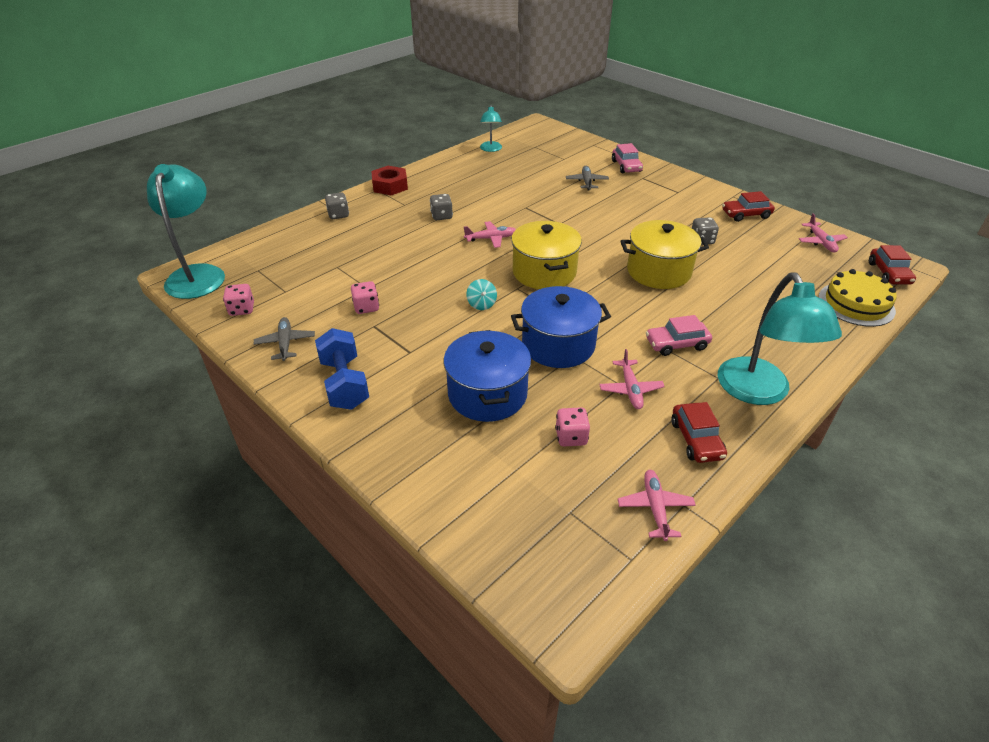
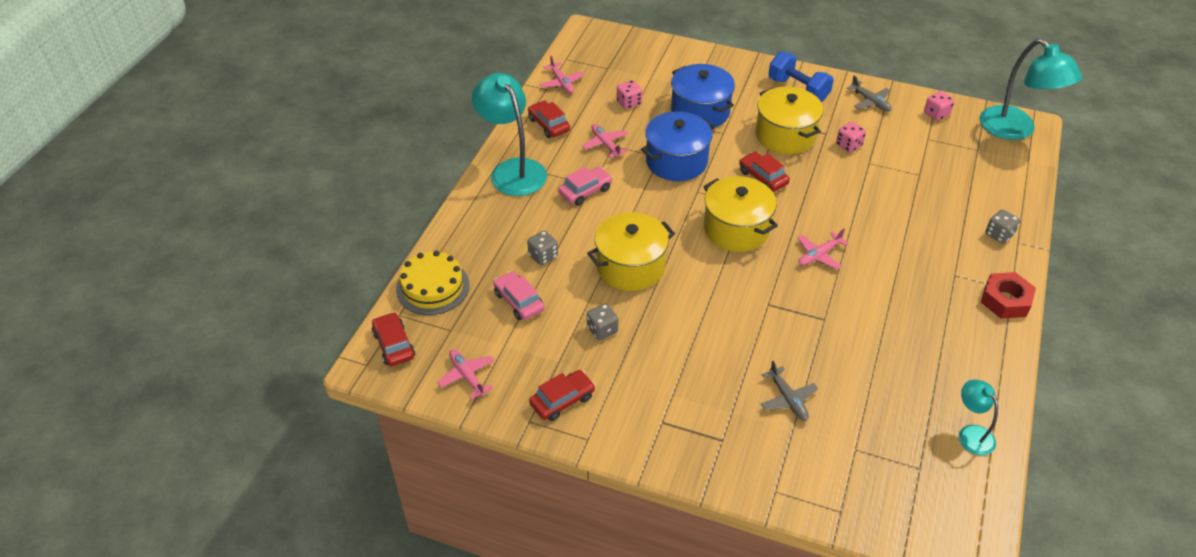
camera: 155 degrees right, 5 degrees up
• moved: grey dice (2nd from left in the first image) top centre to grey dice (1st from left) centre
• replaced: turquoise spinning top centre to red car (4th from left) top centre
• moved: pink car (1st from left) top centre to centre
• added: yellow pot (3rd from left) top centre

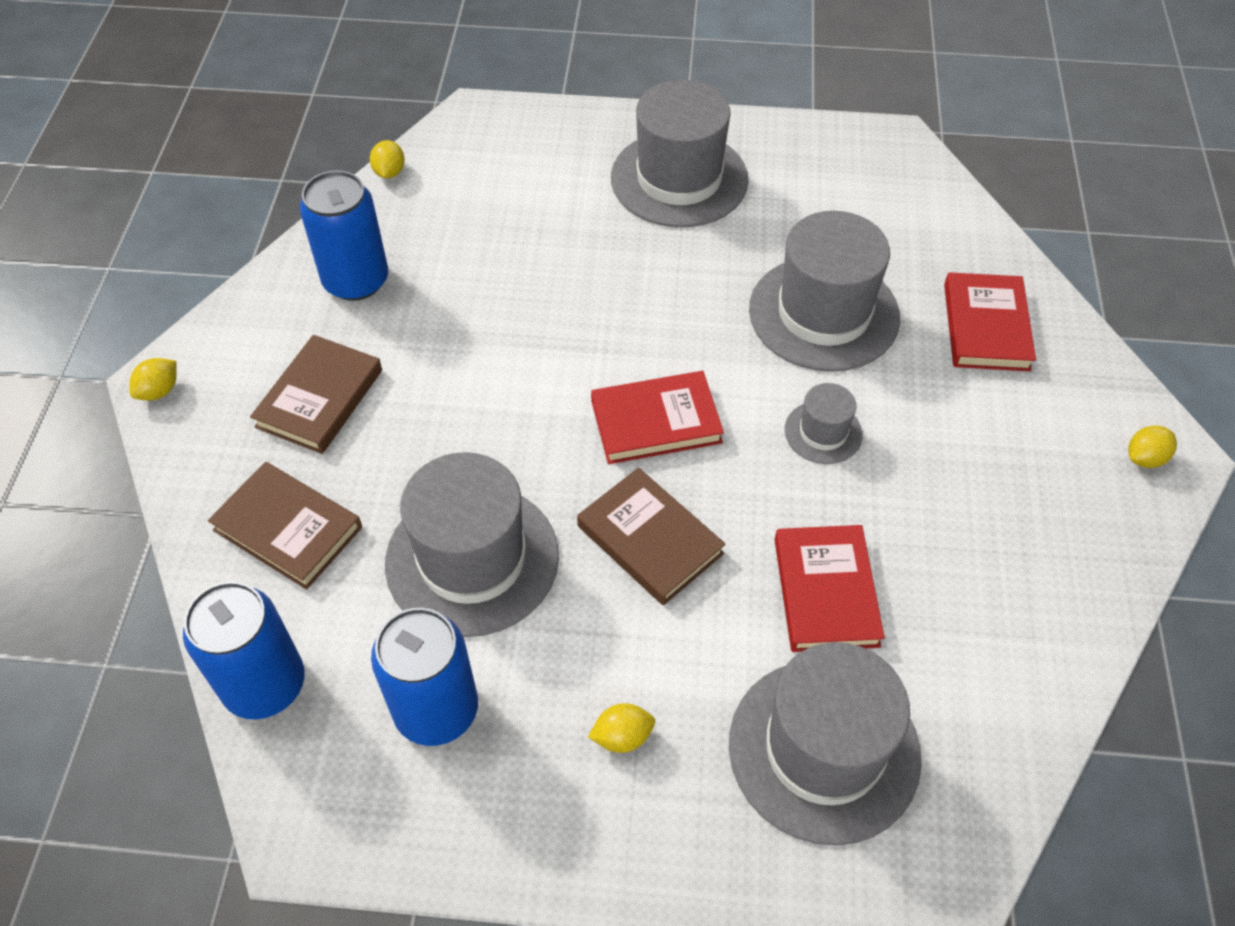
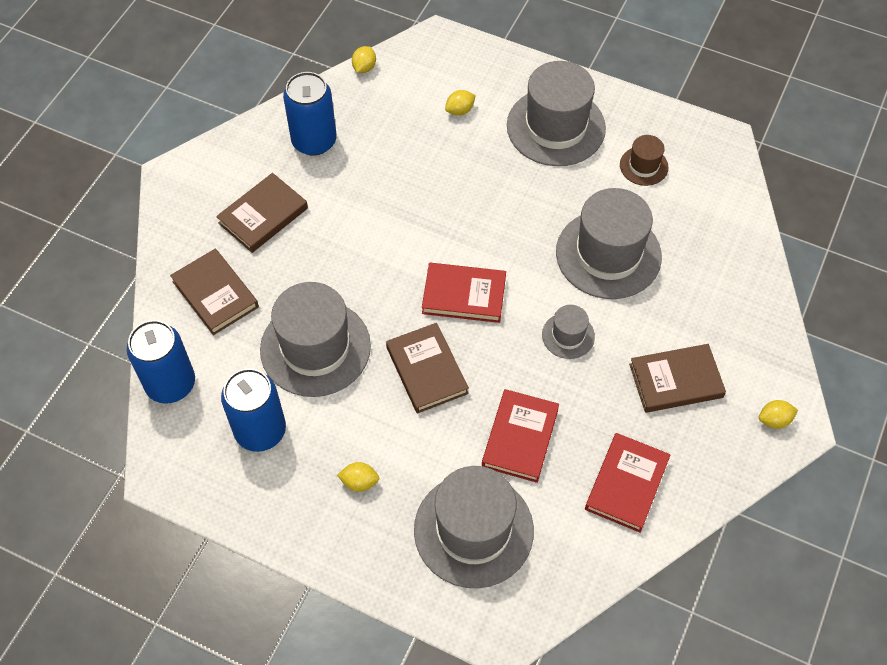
camera: 20 degrees right, 5 degrees up
• moved: yellow lemon (1st from left in the first image) middle left to yellow lemon (3rd from left) top centre
• moved: red book (3rd from left) middle right to bottom right
• added: brown hat top right
• added: brown book (4th from left) middle right

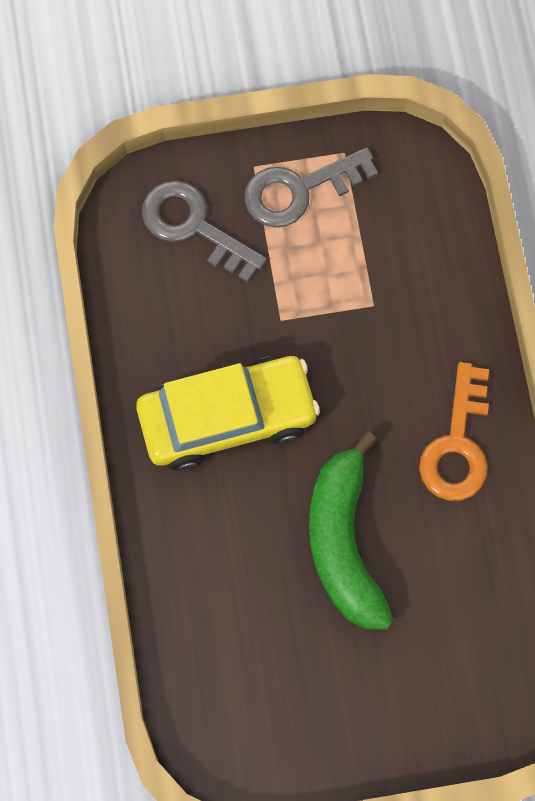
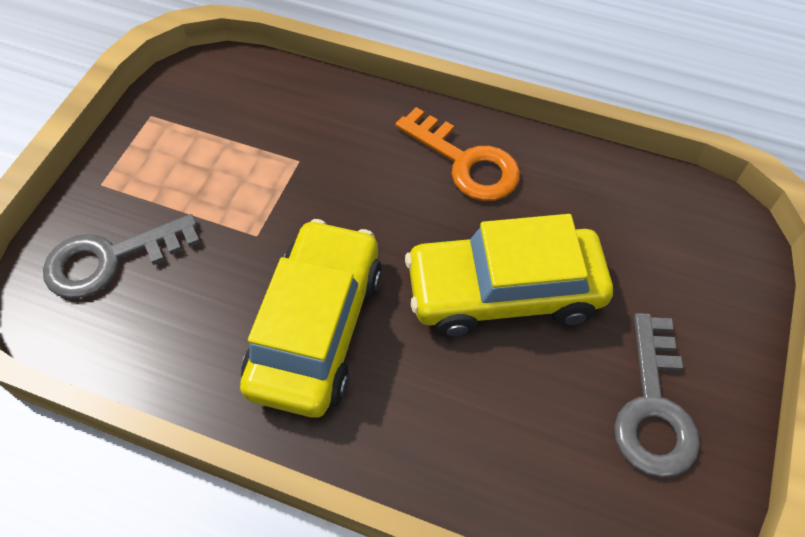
camera: 60 degrees left, 15 degrees down
• moved: grey key (2nd from left) top centre to bottom right
• replaced: green banana centre to yellow car (2nd from left) centre

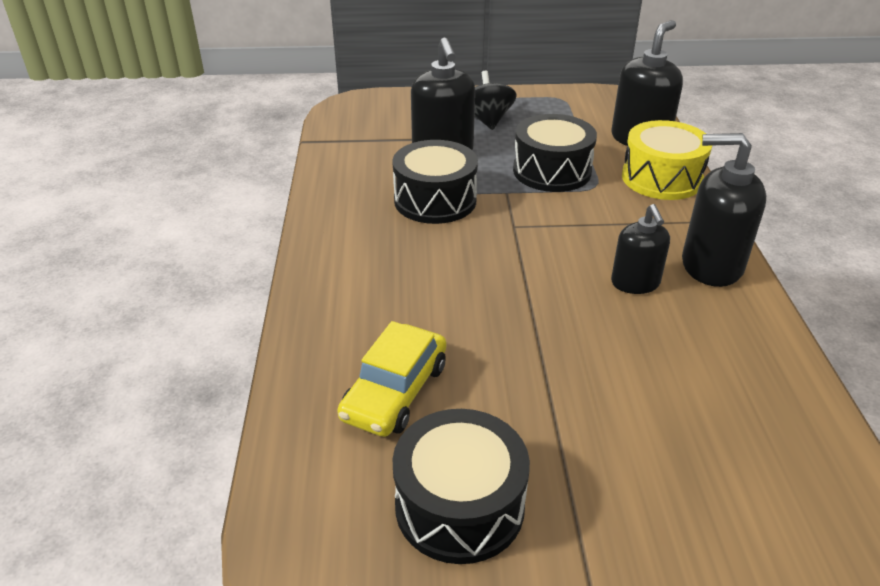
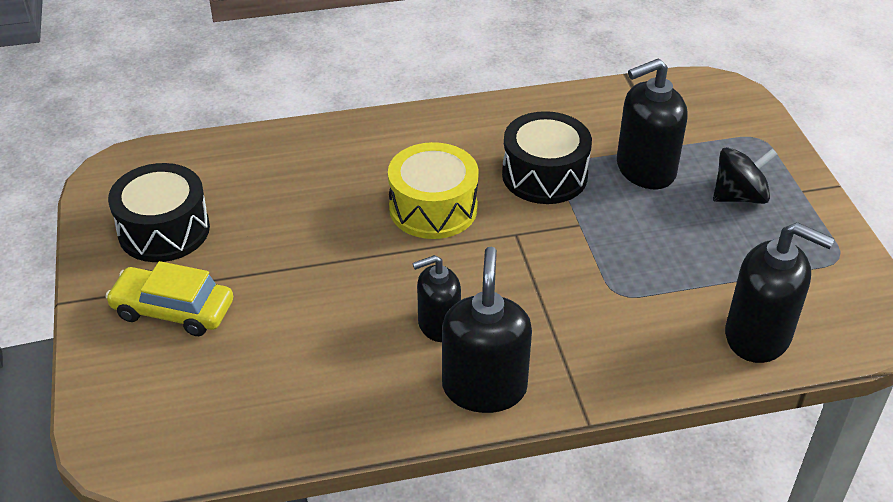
camera: 80 degrees right, 5 degrees up
• moved: yellow car centre to middle left
• removed: black drum (3rd from left) top centre
• moved: yellow drum top right to centre

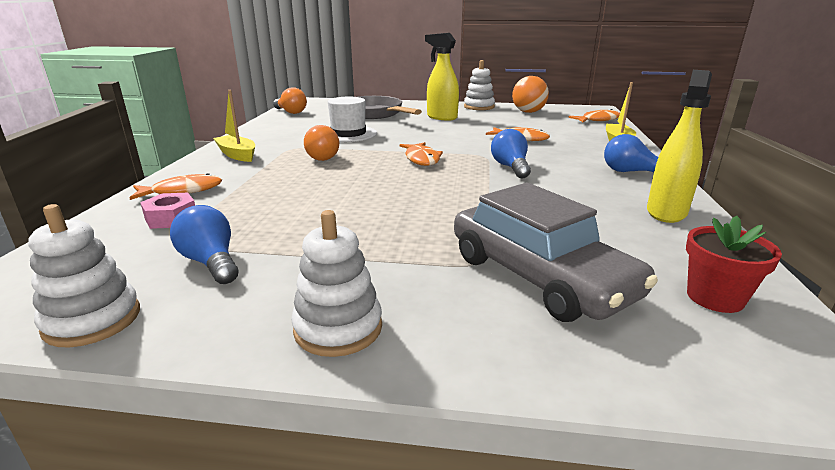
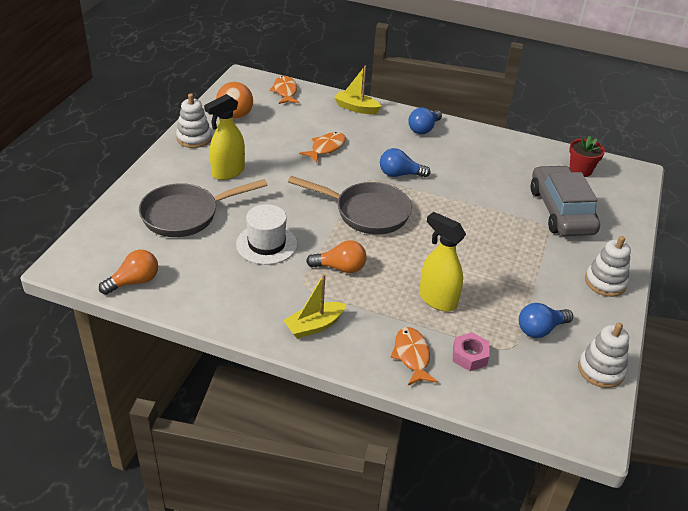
camera: 80 degrees left, 15 degrees up
• replaced: orange fish (2nd from left) top centre to grey pan (2nd from left) centre
• turned: grey car centre = middle right 75 degrees counterclockwise
• moved: yellow spray bottle (2nd from left) top right to centre

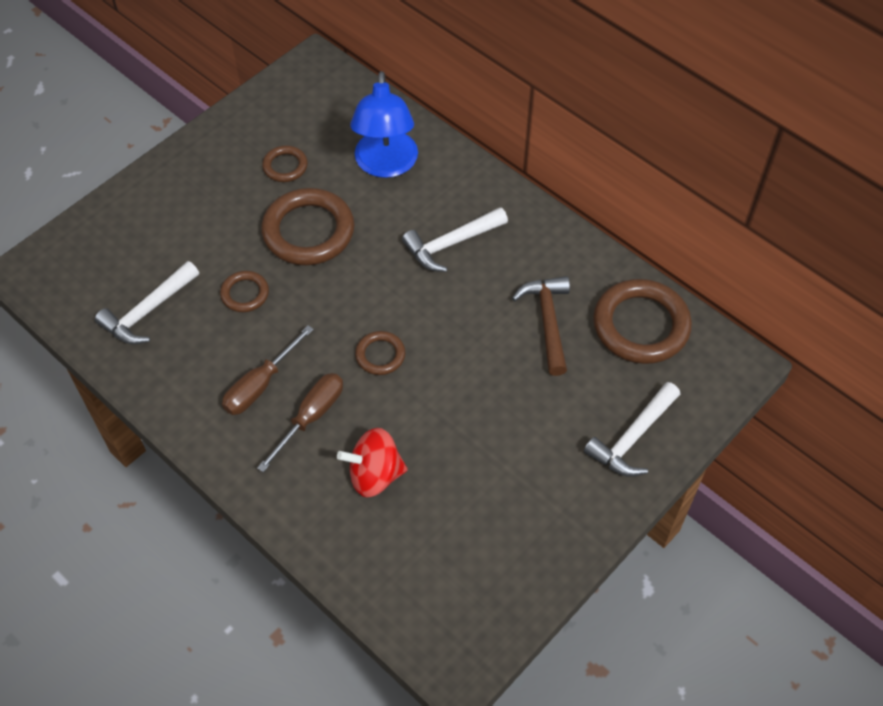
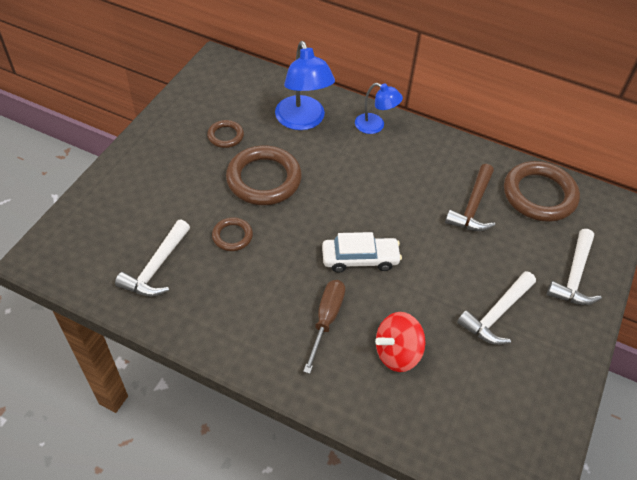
camera: 20 degrees left, 5 degrees down
• removed: brown screwdriver (1st from left) middle left
• replaced: brown ring (4th from left) centre to white car centre
• moved: white hammer (2nd from left) centre to middle right
• turned: brown hammer centre = middle right 135 degrees counterclockwise
• added: blue lamp (2nd from left) top centre

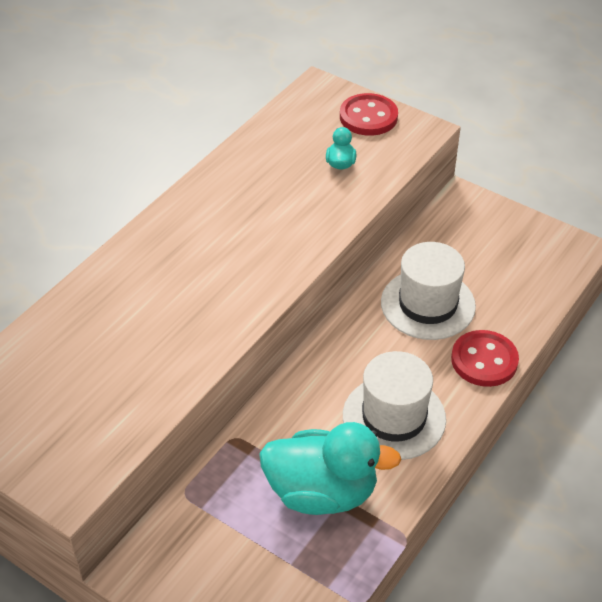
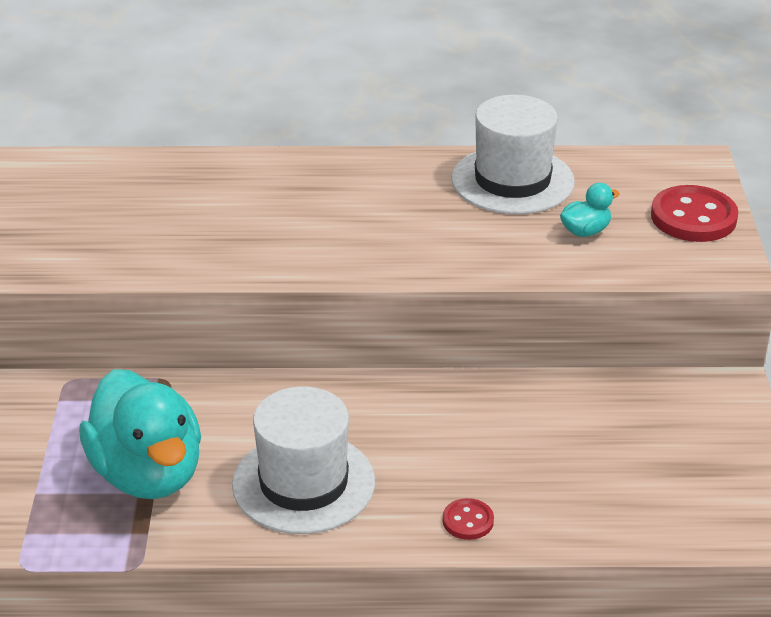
camera: 55 degrees right, 10 degrees down
• moved: white hat (2nd from left) middle right to top centre
• resized: red button (2nd from left in the first image) middle right = bottom centre x0.52

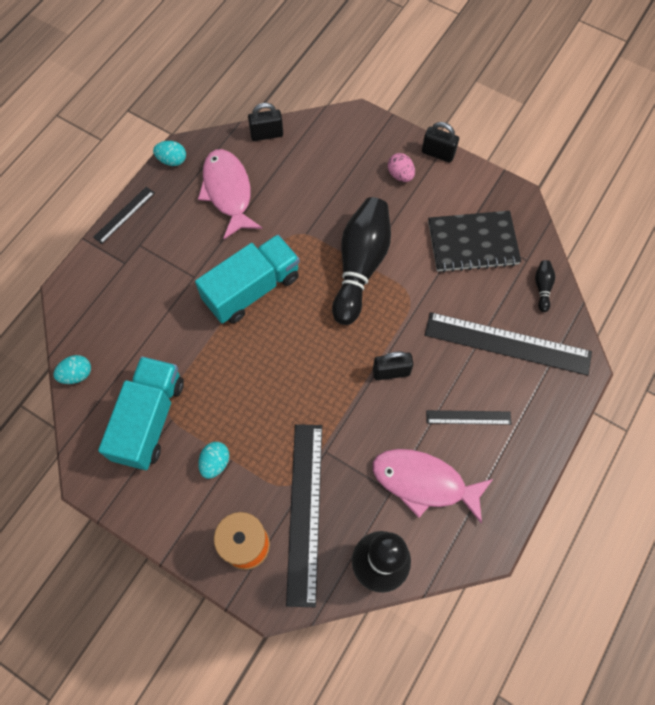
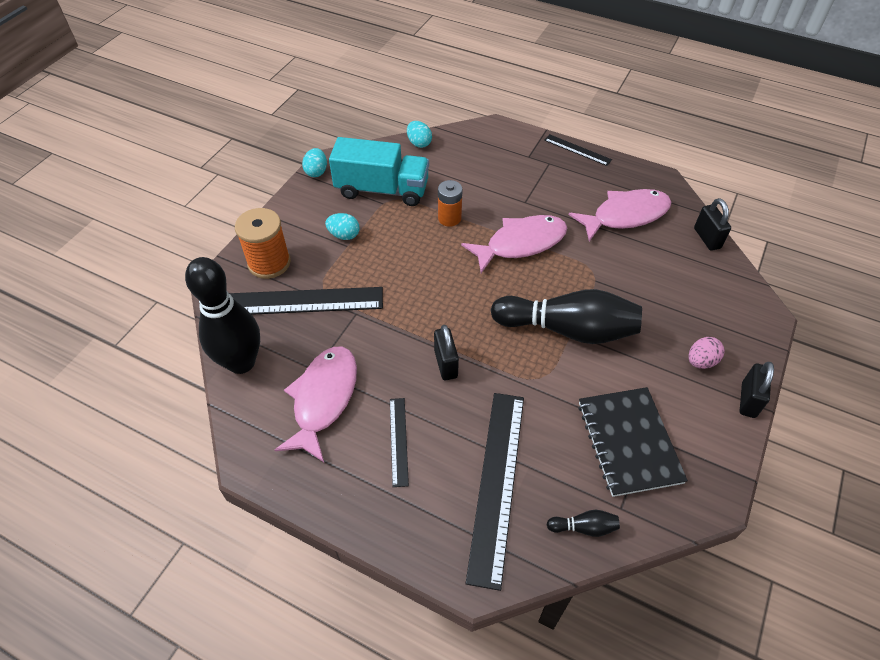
camera: 85 degrees right, 15 degrees down
• moved: turquoise egg (2nd from left in the first image) top left to turquoise egg (1st from left) top centre
• replaced: turquoise truck (2nd from left) centre to pink fish (2nd from left) centre
• added: orange battery top centre

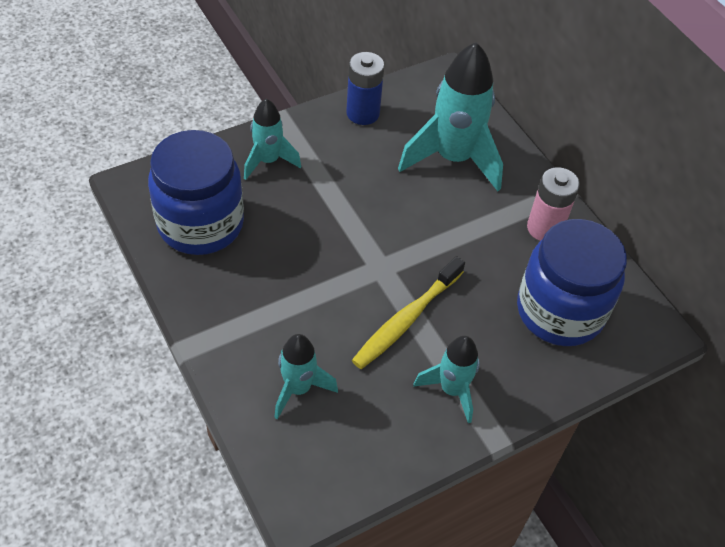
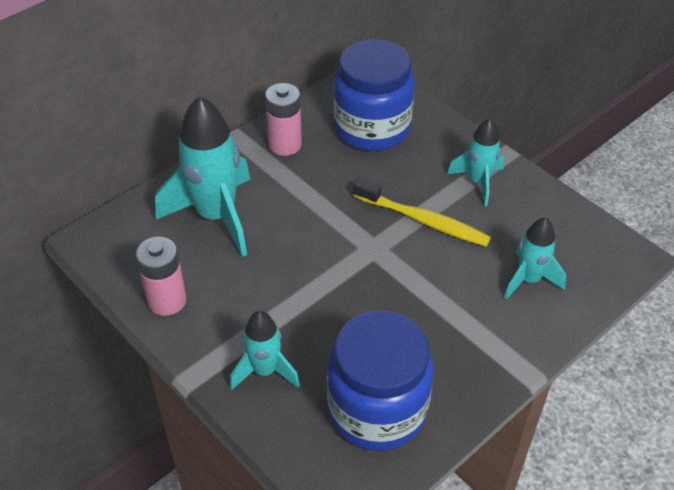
camera: 100 degrees left, 5 degrees down
• recoloured: blue battery top centre to pink battery (1st from left) middle left

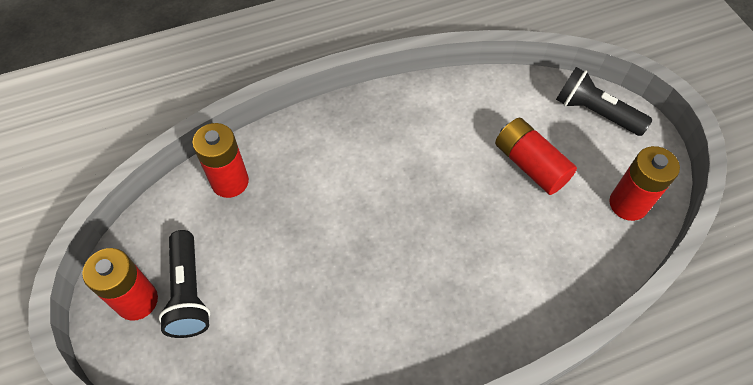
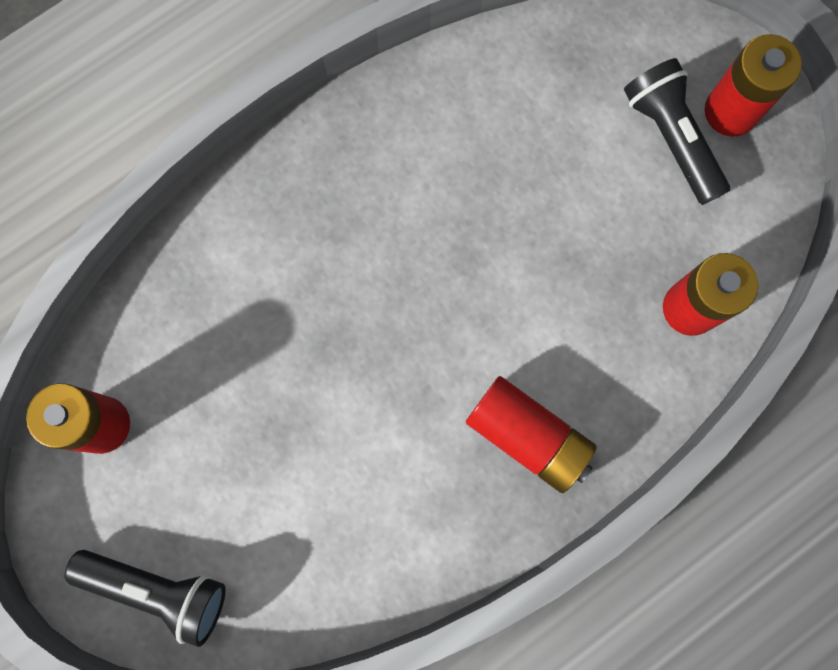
camera: 165 degrees right, 20 degrees up
• moved: red battery (3rd from left in the first image) middle right to red battery (2nd from left) centre

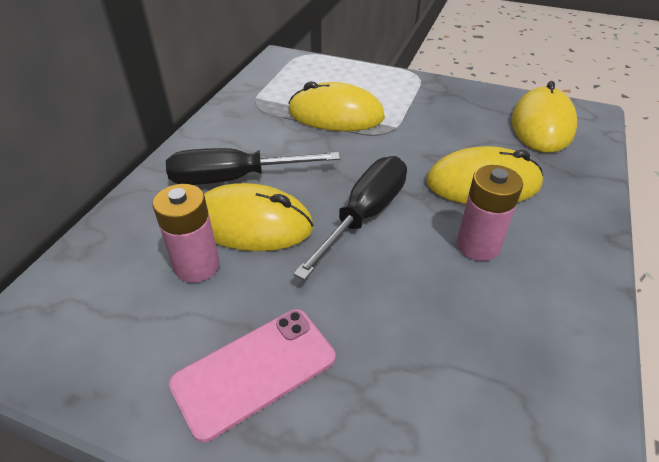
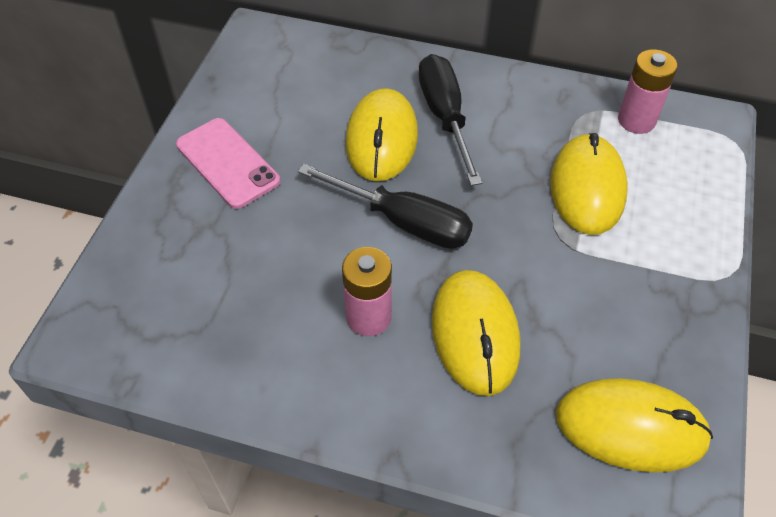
camera: 85 degrees right, 10 degrees up
• moved: pink battery (1st from left in the first image) middle left to pink battery (2nd from left) top right

